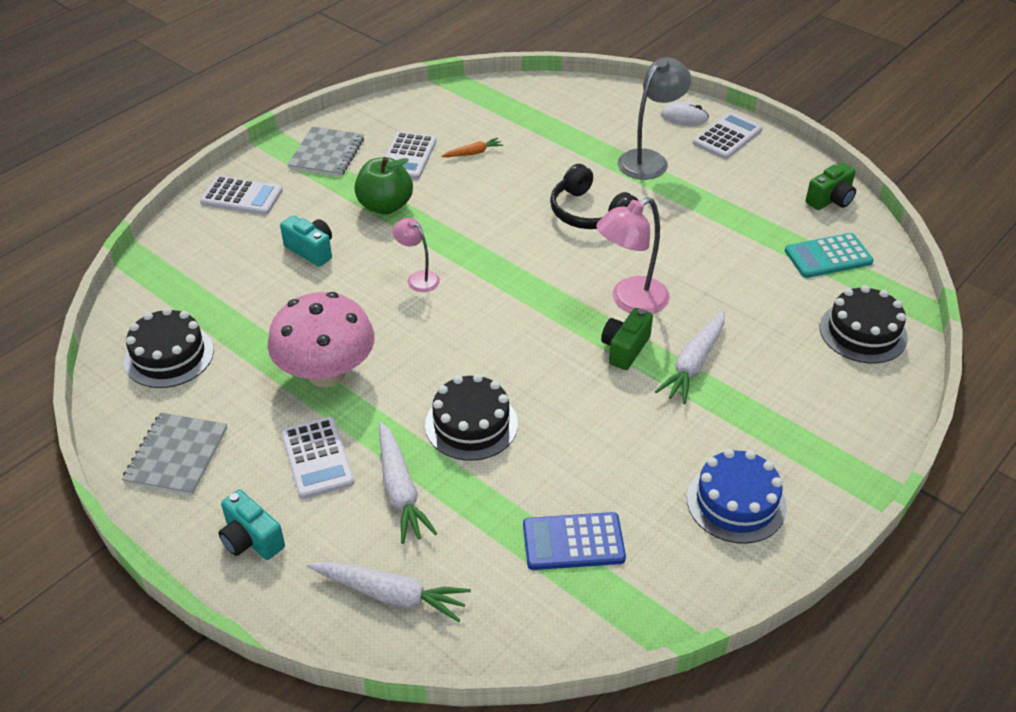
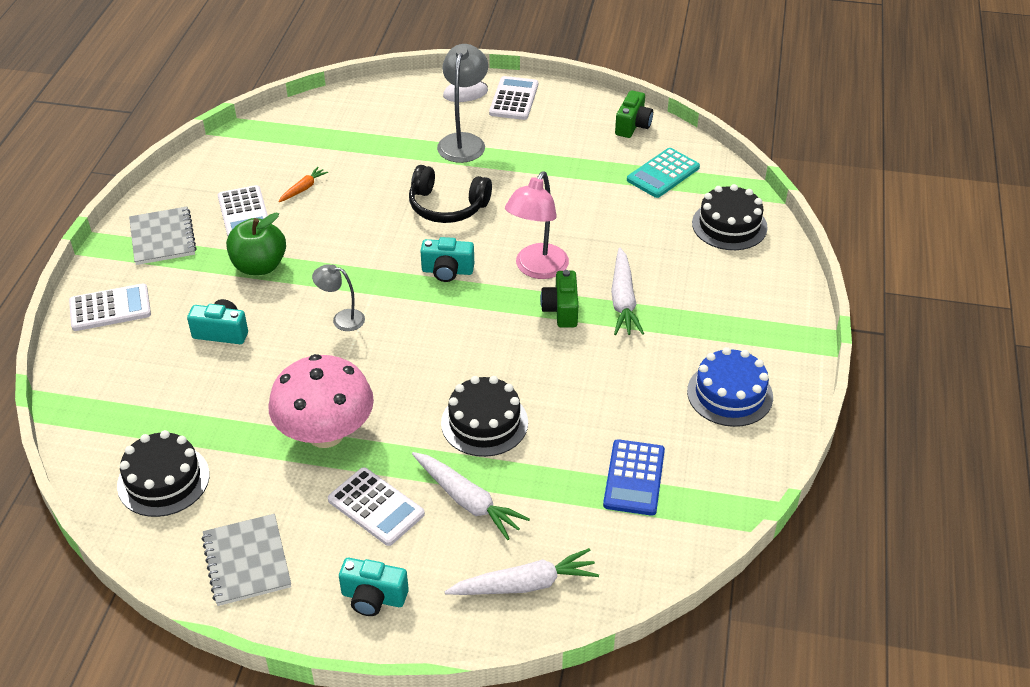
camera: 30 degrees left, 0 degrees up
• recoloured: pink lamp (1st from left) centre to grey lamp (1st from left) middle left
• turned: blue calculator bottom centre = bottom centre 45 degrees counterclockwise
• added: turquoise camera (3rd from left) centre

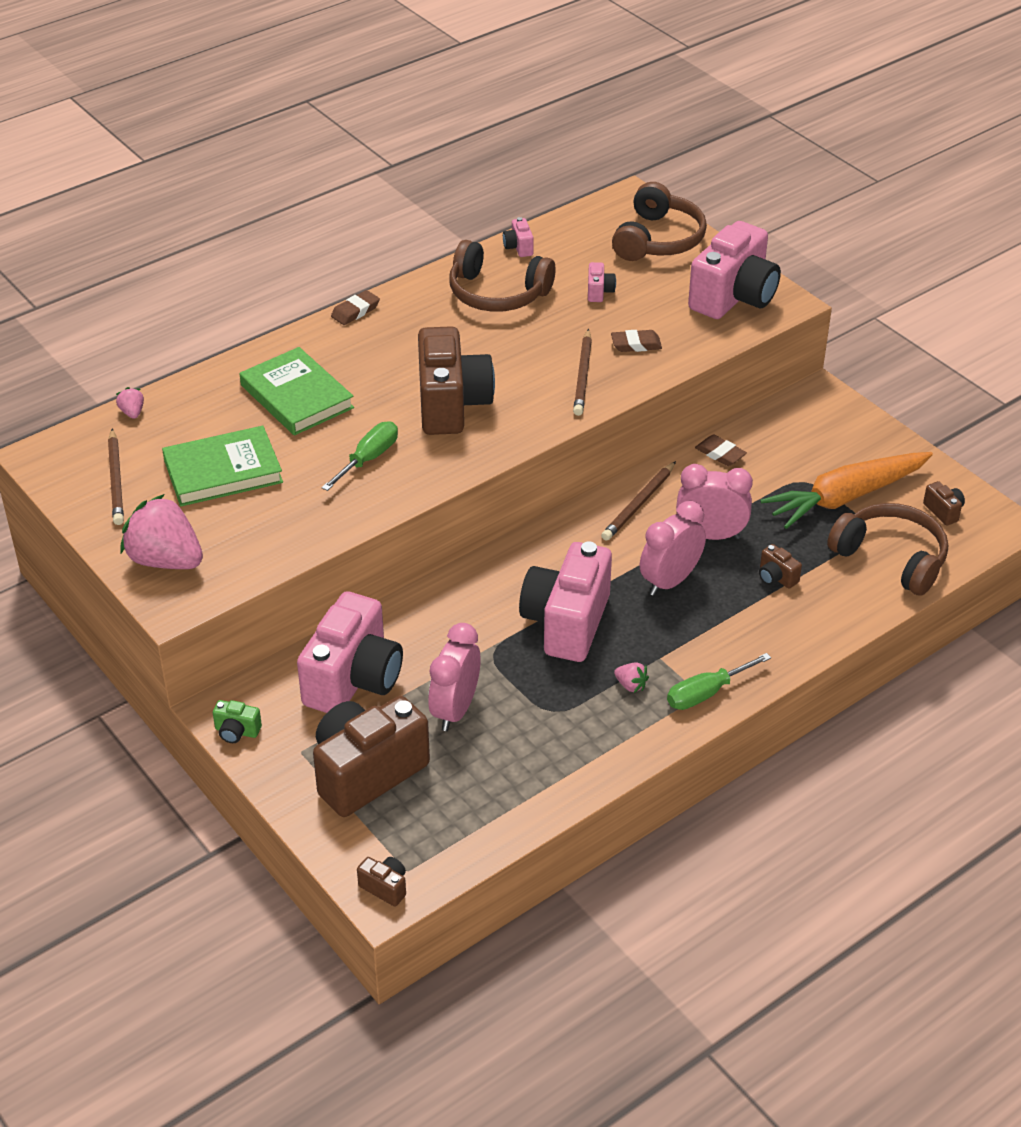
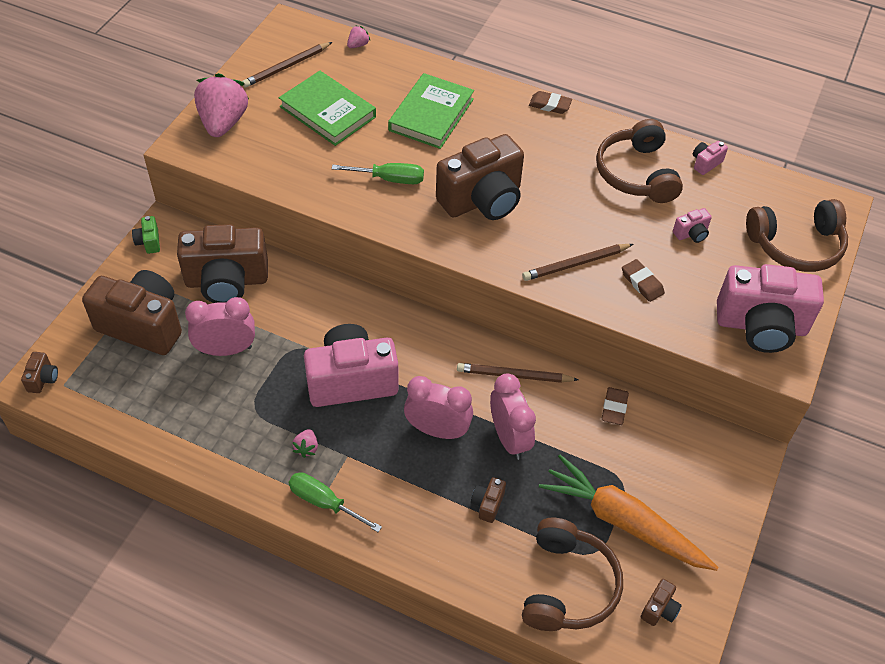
camera: 60 degrees right, 10 degrees up
• recoloured: pink camera (1st from left) centre to brown camera (3rd from left) middle left

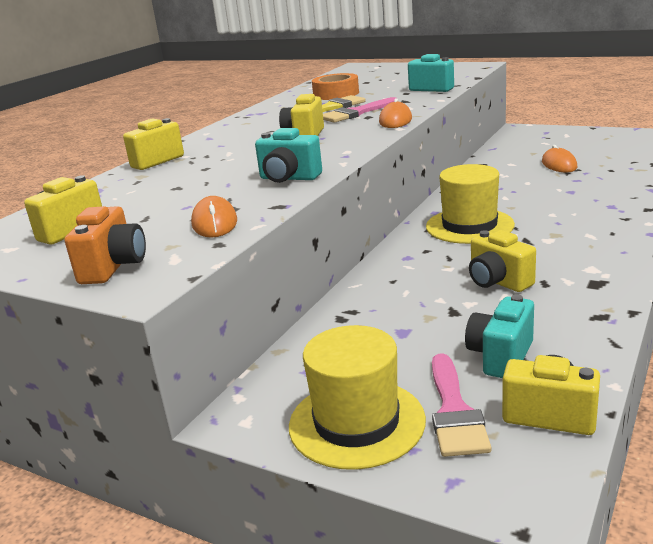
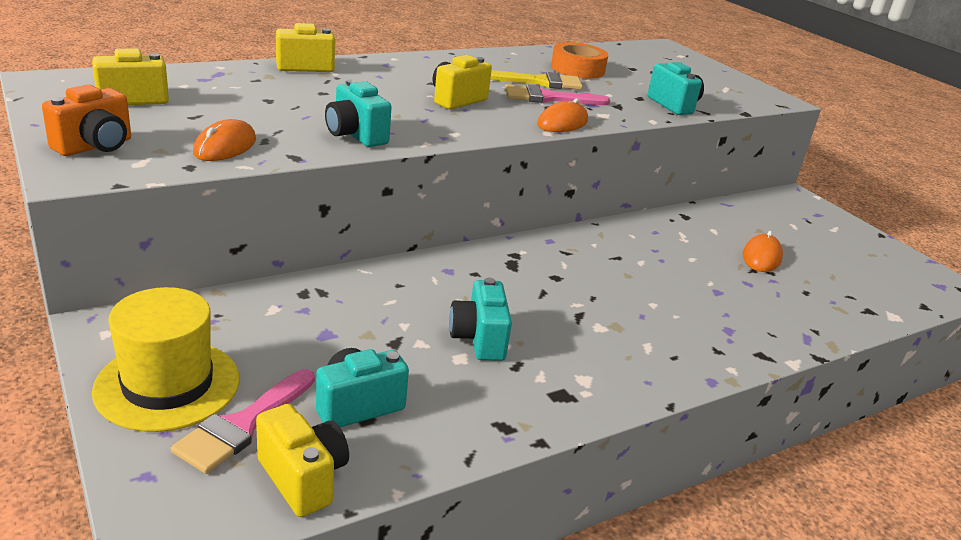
camera: 25 degrees right, 5 degrees up
• removed: yellow hat (2nd from left) middle right
• recoloured: yellow camera (4th from left) middle right to turquoise camera (3rd from left) centre

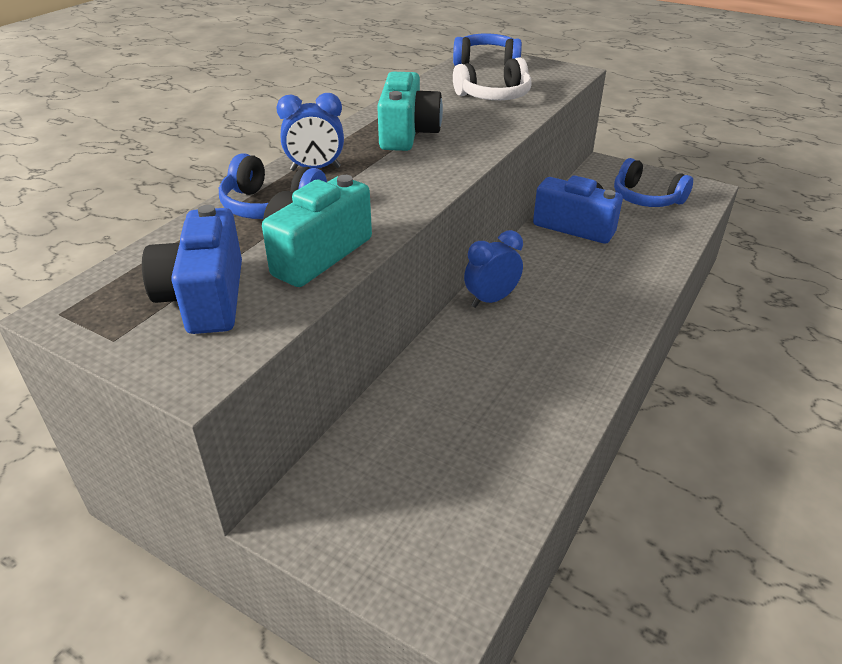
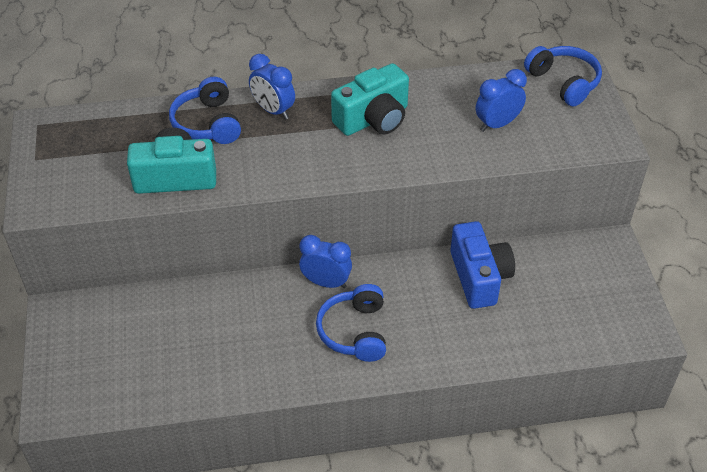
camera: 50 degrees right, 10 degrees up
• removed: blue camera (1st from left) middle left
• replaced: white headphones top centre to blue clock (3rd from left) top right
• moved: blue headphones (3rd from left in the first image) top right to blue headphones (2nd from left) bottom centre

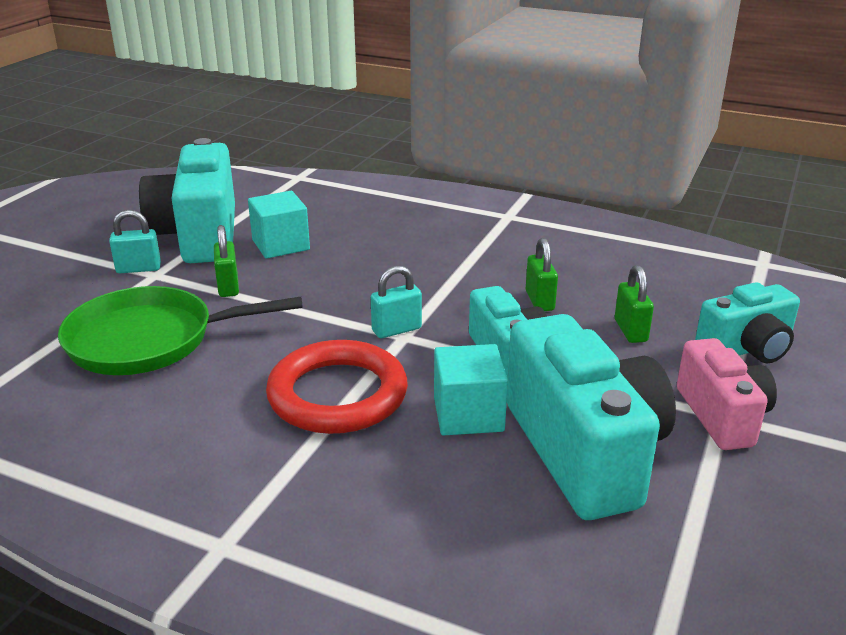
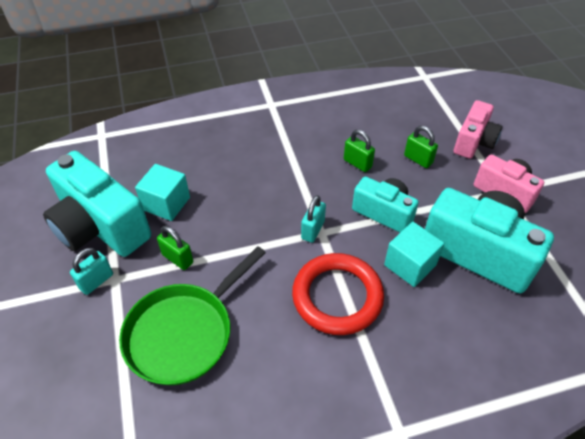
camera: 40 degrees left, 20 degrees up
• recoloured: turquoise camera (4th from left) middle right to pink camera (1st from left) top right

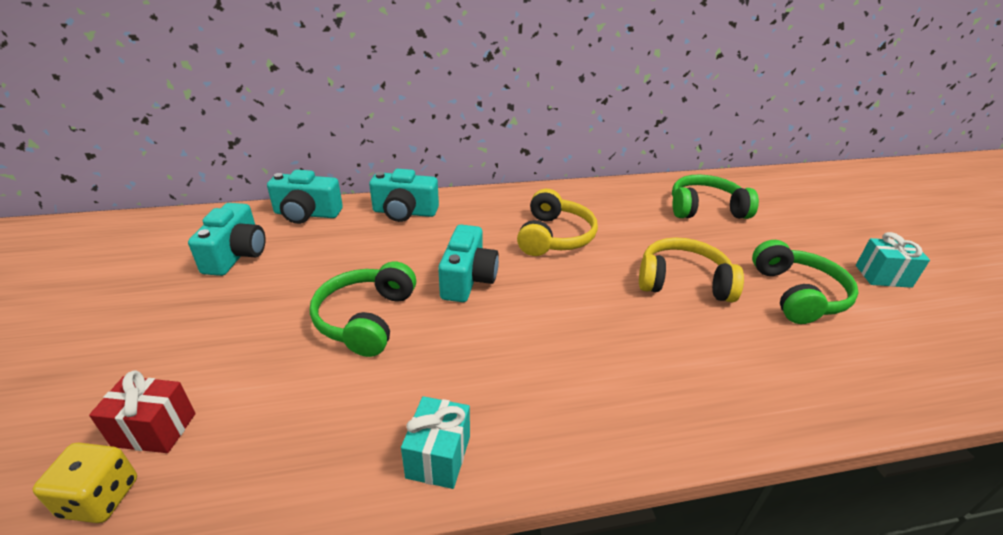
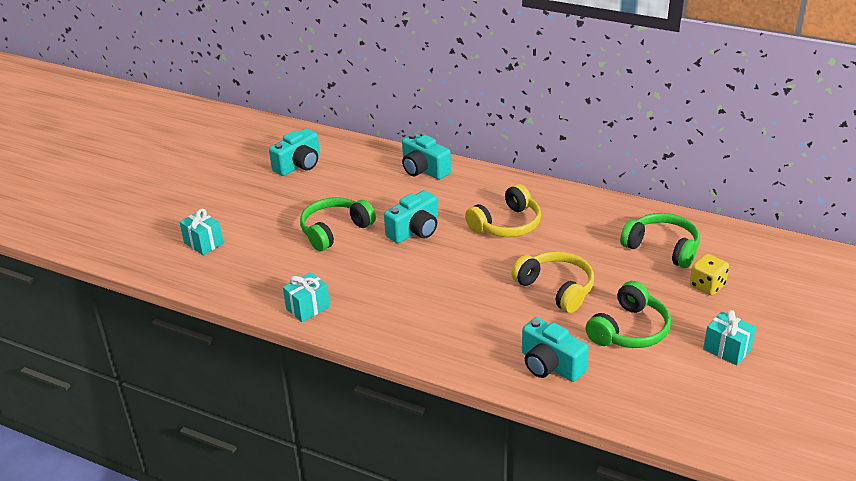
camera: 40 degrees right, 0 degrees up
• moved: yellow dice bottom left to middle right
• recoloured: red gift bottom left to turquoise gift (1st from left) middle left
• moved: turquoise camera (2nd from left in the first image) middle left to turquoise camera (4th from left) bottom centre

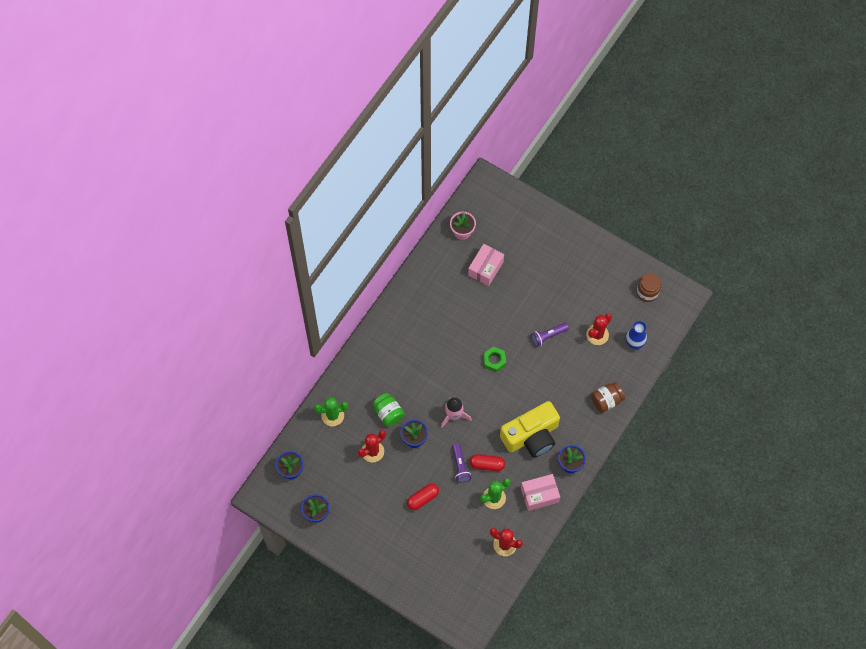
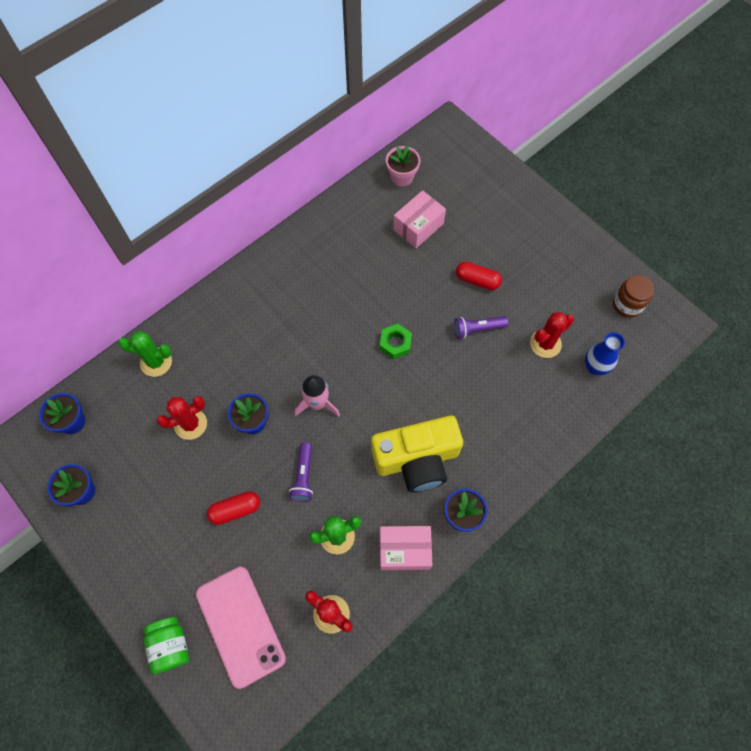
camera: 15 degrees right, 0 degrees up
• moved: green jar centre to bottom left
• moved: red capsule (2nd from left) bottom centre to centre
• removed: brown jar (1st from left) middle right
• added: pink phone bottom left

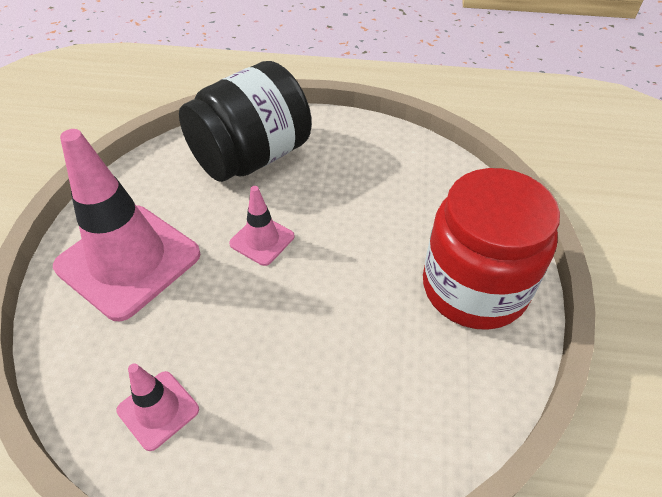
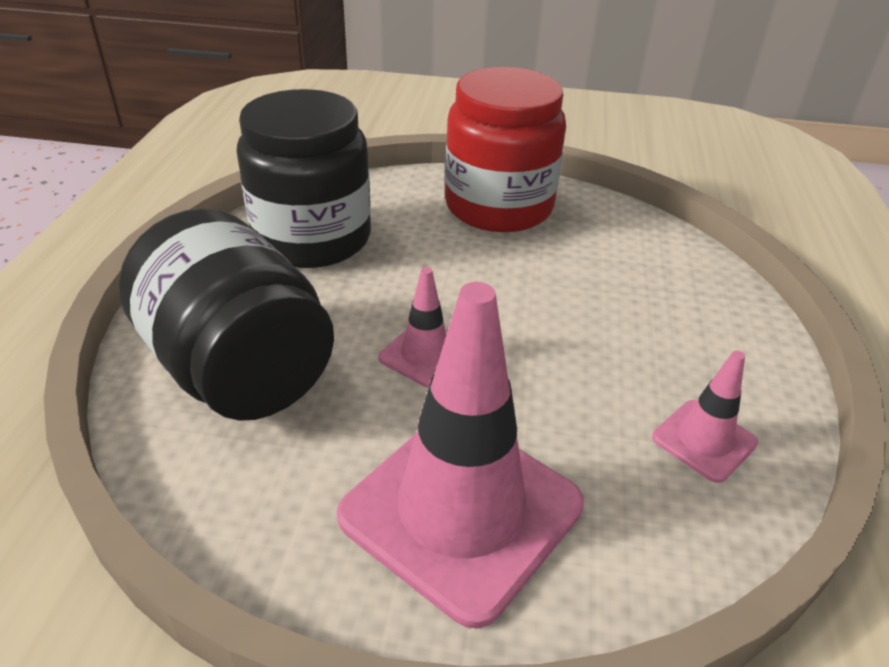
camera: 90 degrees left, 10 degrees down
• added: black jar (2nd from left) top centre

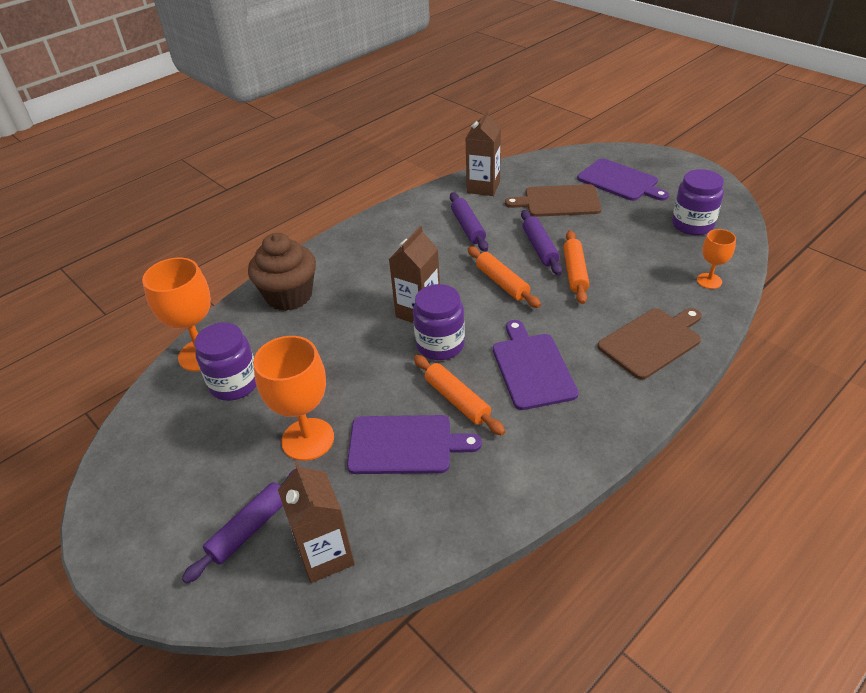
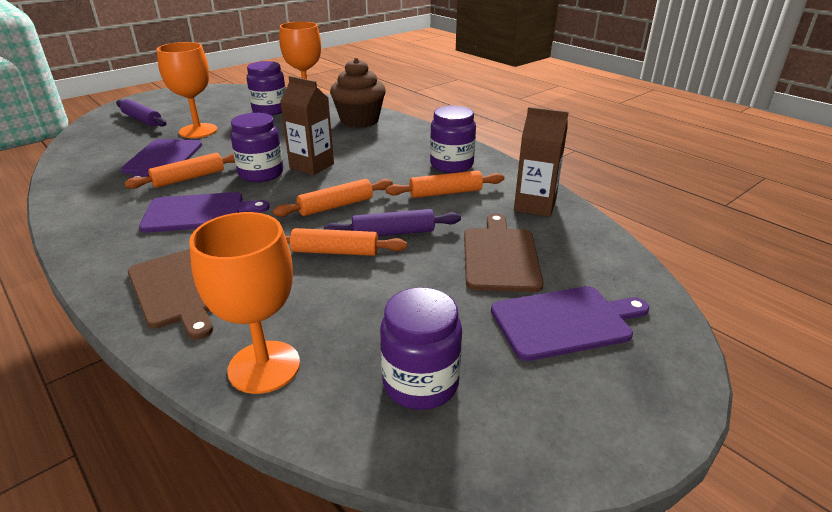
camera: 90 degrees right, 10 degrees down
• removed: brown carton (1st from left) bottom centre
• recoloured: purple rolling pin (2nd from left) top centre to orange rolling pin (4th from left) centre
• turned: purple cutting board (3rd from left) top right = middle right 150 degrees counterclockwise
• resized: orange goblet (3rd from left in the first image) middle right = middle left x1.80
• added: purple jar (4th from left) top centre

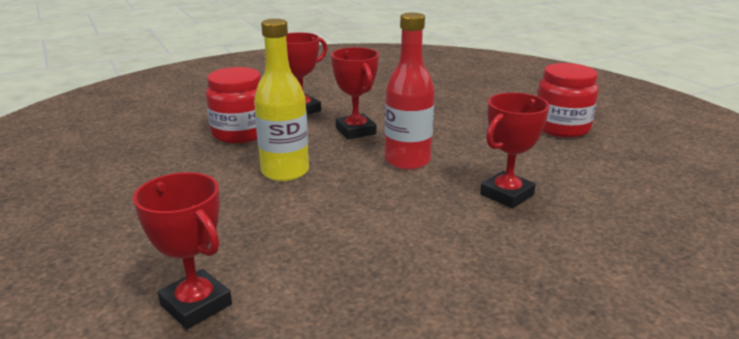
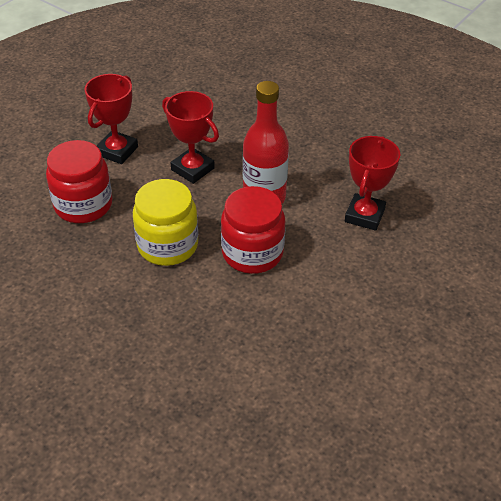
camera: 25 degrees left, 20 degrees up
• removed: red trophy (1st from left) bottom left
• replaced: yellow bottle top centre to yellow jar middle left
• moved: red jar (2nd from left) top right to centre

